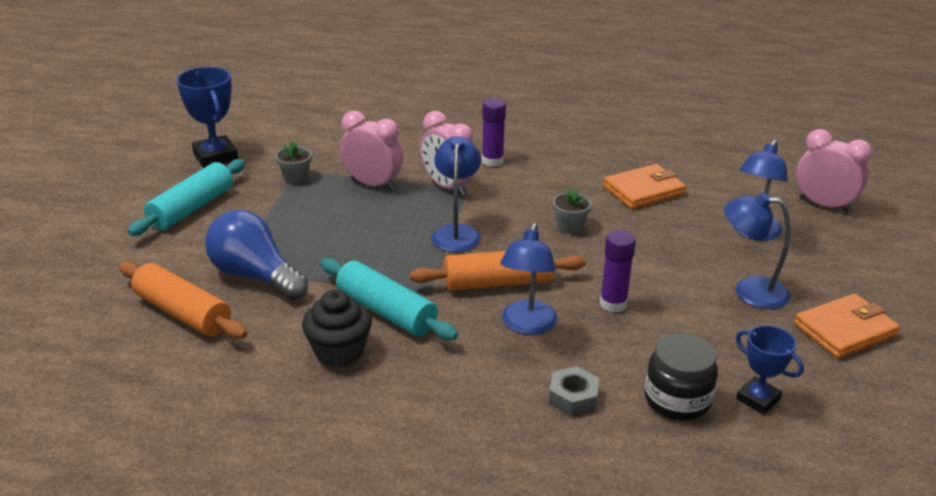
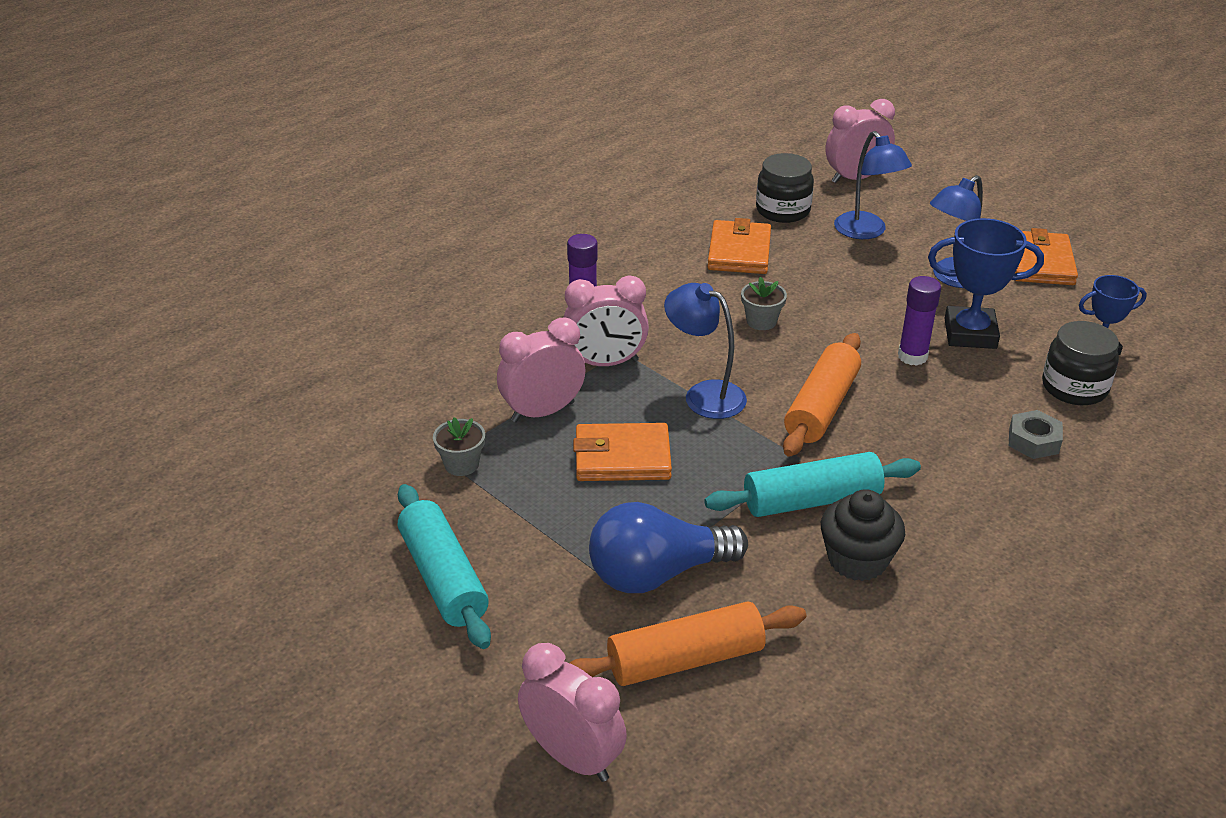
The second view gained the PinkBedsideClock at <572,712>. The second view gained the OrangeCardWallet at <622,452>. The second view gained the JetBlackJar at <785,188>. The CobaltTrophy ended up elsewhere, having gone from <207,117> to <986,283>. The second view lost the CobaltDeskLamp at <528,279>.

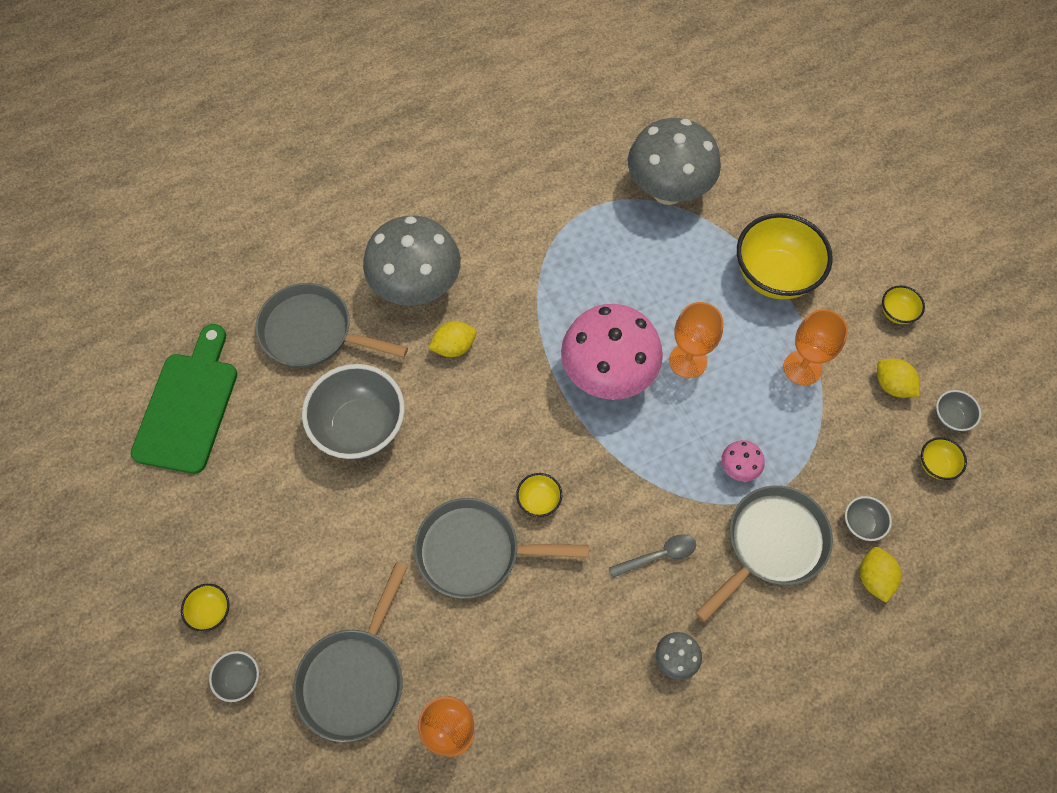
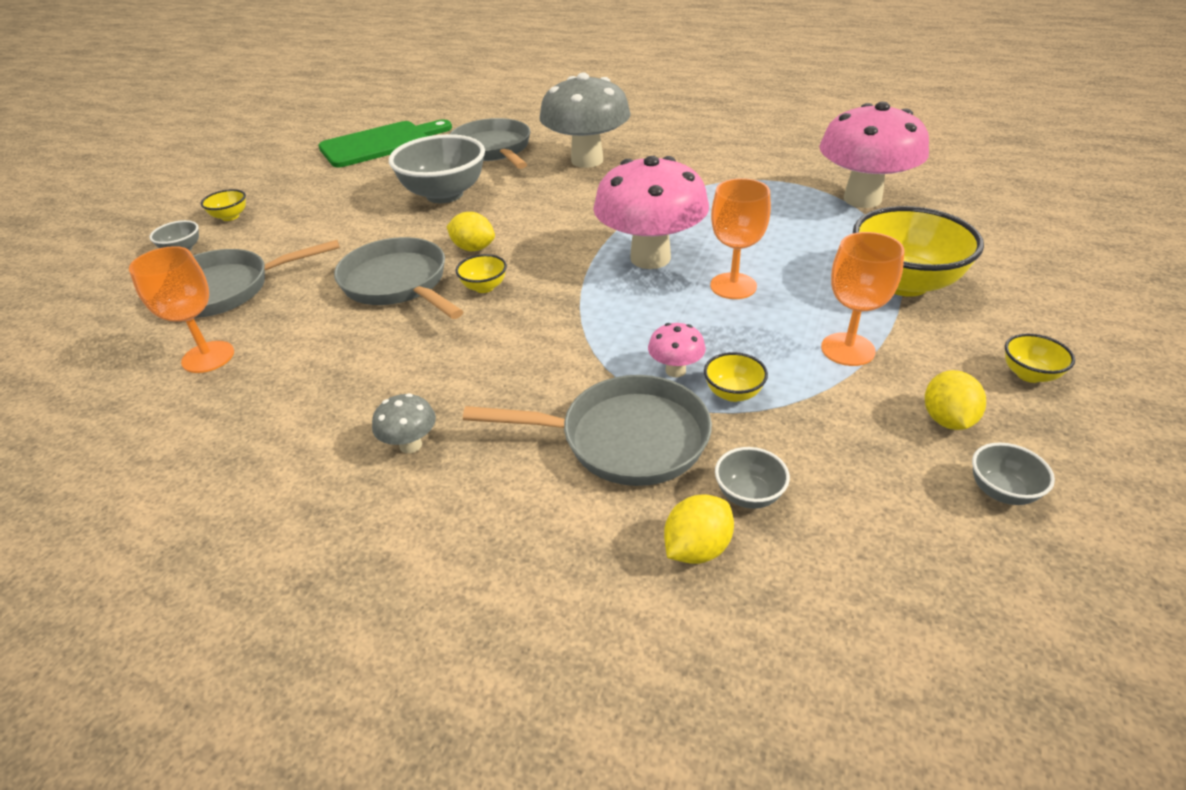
The GoldenLemon ended up elsewhere, having gone from <452,339> to <471,231>. The GoldenDeepDish ended up elsewhere, having gone from <944,458> to <736,377>. What was the GrayFungus at <674,161> turned into the PinkFungus at <874,155>. The second view lost the GraySpoon at <652,556>.

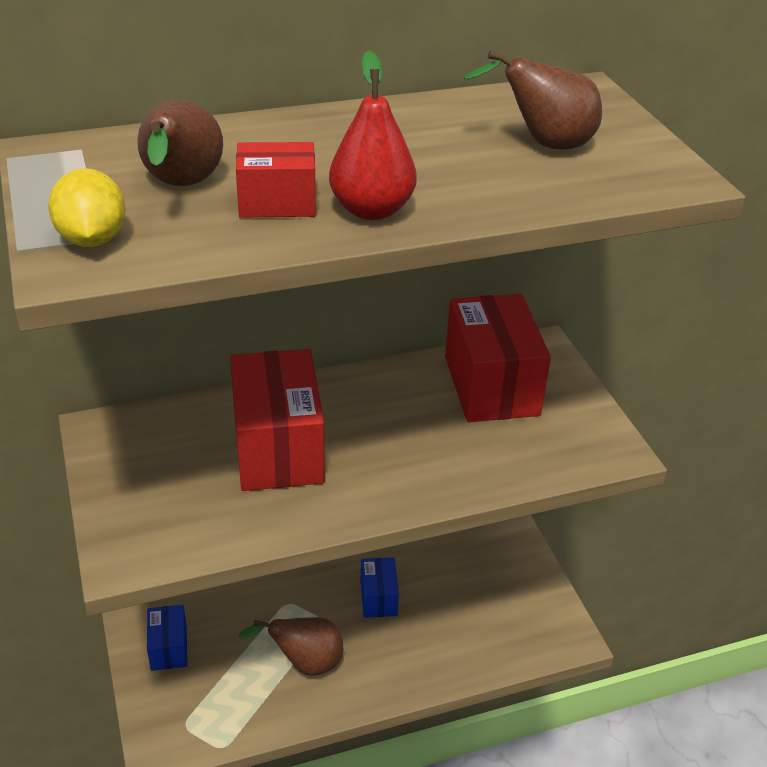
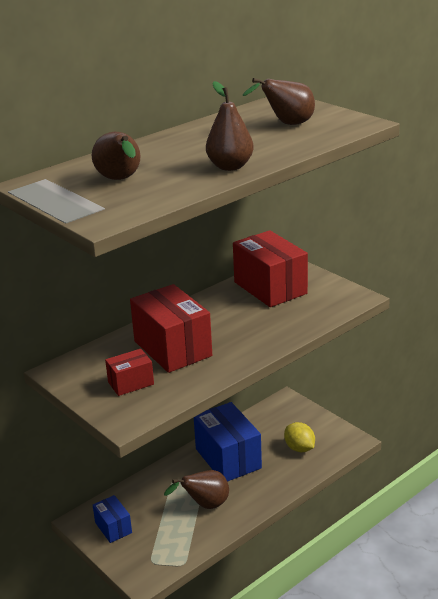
The ScarletPackage ended up elsewhere, having gone from <276,180> to <129,372>. The size of the CobaltPackage at <380,588> changed by a factor of 1.92. What was the ScarletPearFruit at <373,135> turned into the DarkBrownPearFruit at <230,126>. The GoldenLemon ended up elsewhere, having gone from <87,207> to <299,437>.

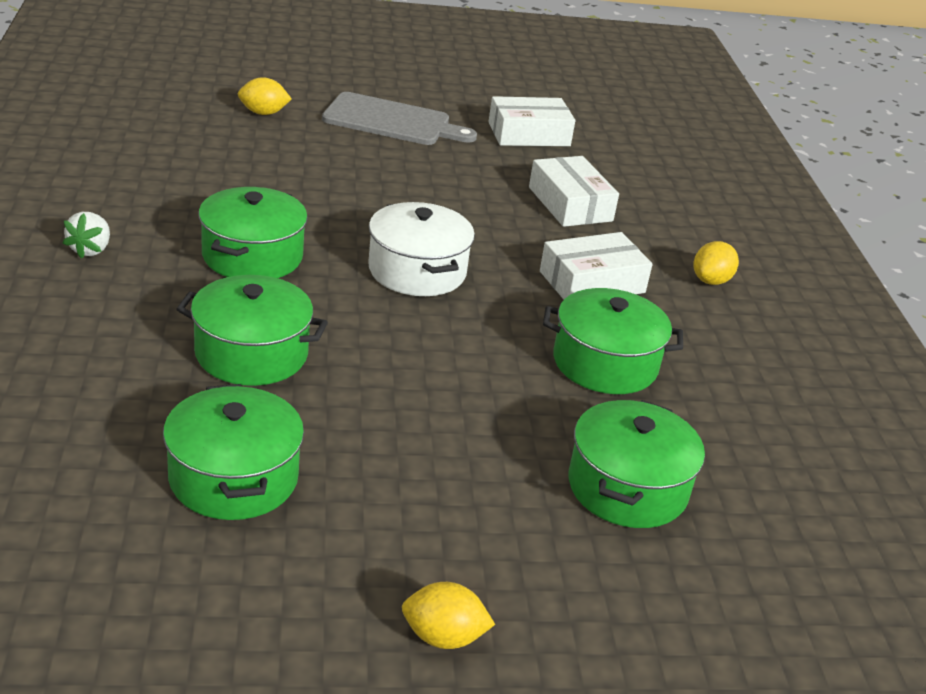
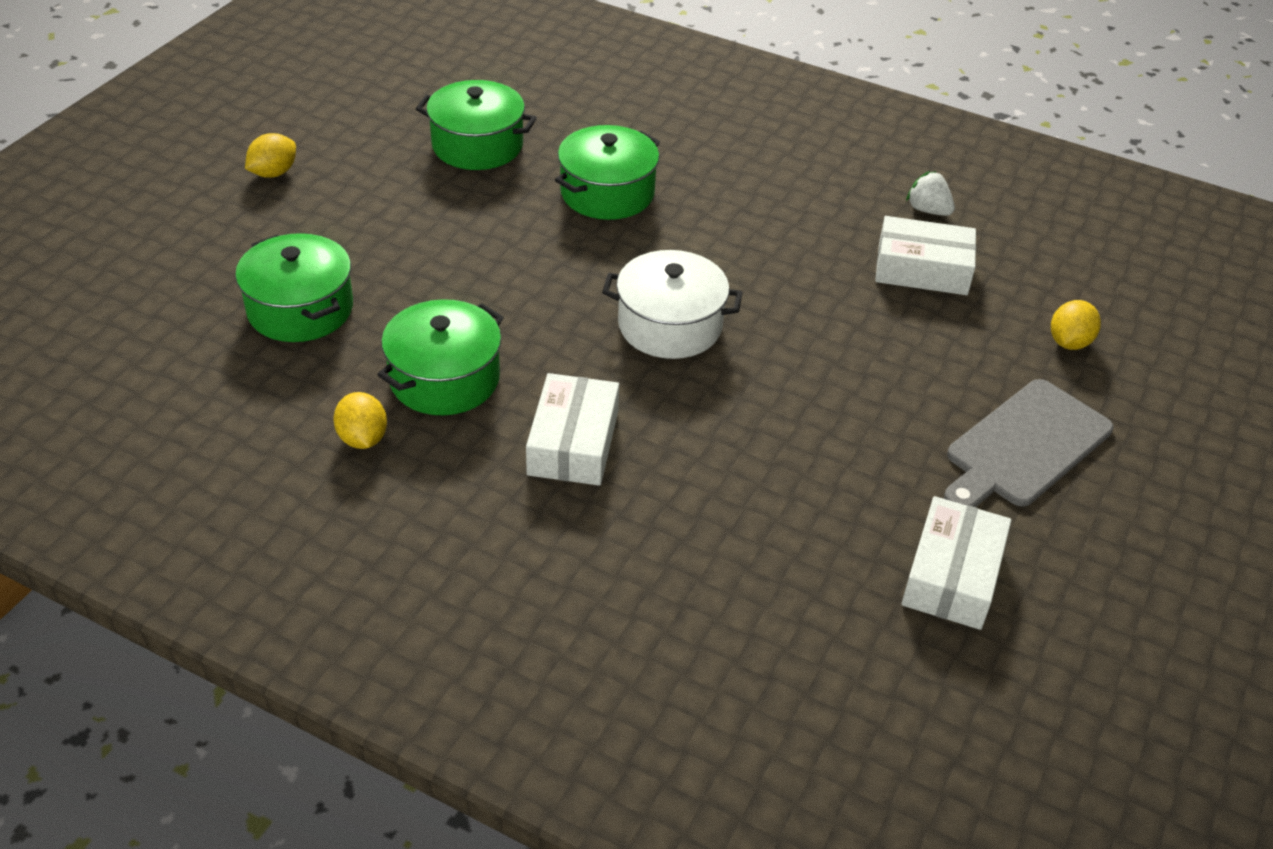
The GoldenLemon ended up elsewhere, having gone from <716,263> to <360,420>. The PureWhitePackage ended up elsewhere, having gone from <574,191> to <925,255>. The PureWhiteStrawberry ended up elsewhere, having gone from <86,235> to <930,193>. The second view lost the LeafGreenPot at <253,232>.

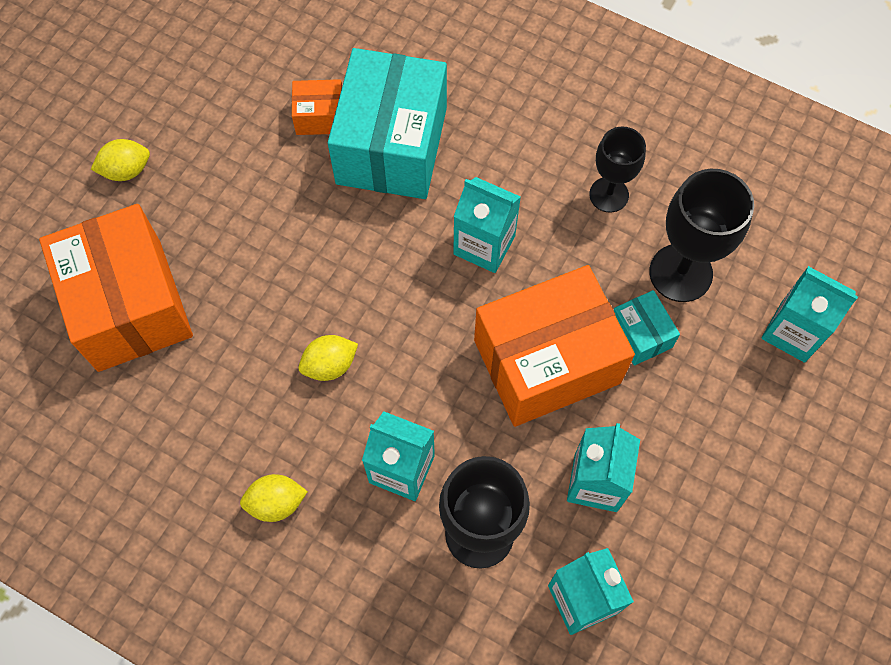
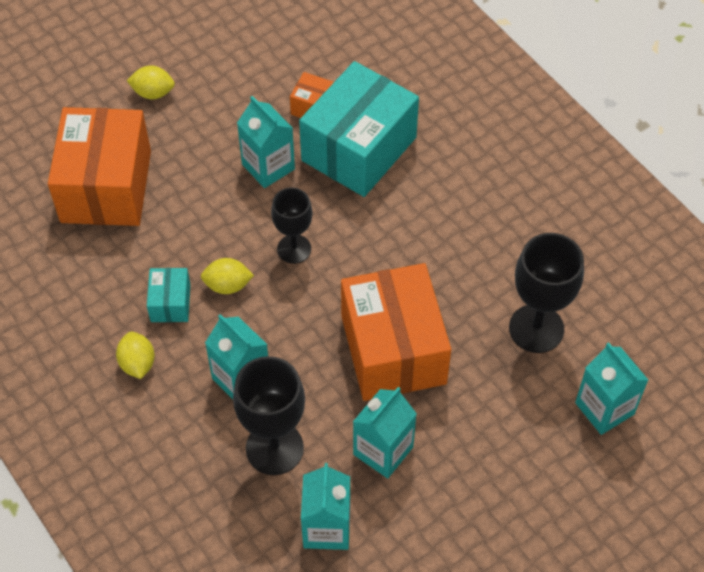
The GoldenLemon at <274,498> ended up facing another way, 60 degrees clockwise from before. The TurquoisePackage ended up elsewhere, having gone from <647,328> to <169,295>. The TurquoiseJuiceCarton ended up elsewhere, having gone from <487,225> to <266,142>. The JetBlackGoblet ended up elsewhere, having gone from <617,169> to <292,226>. The OrangePackage at <554,346> ended up facing another way, 75 degrees clockwise from before.

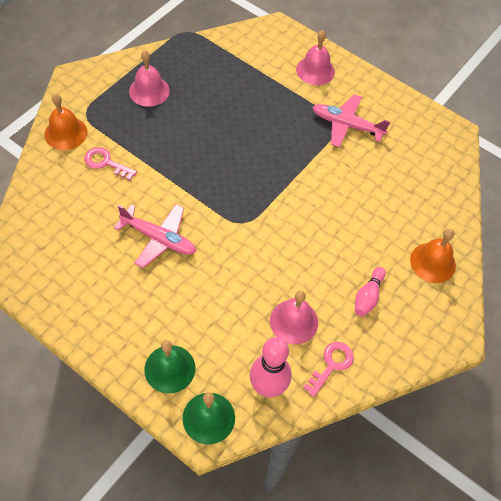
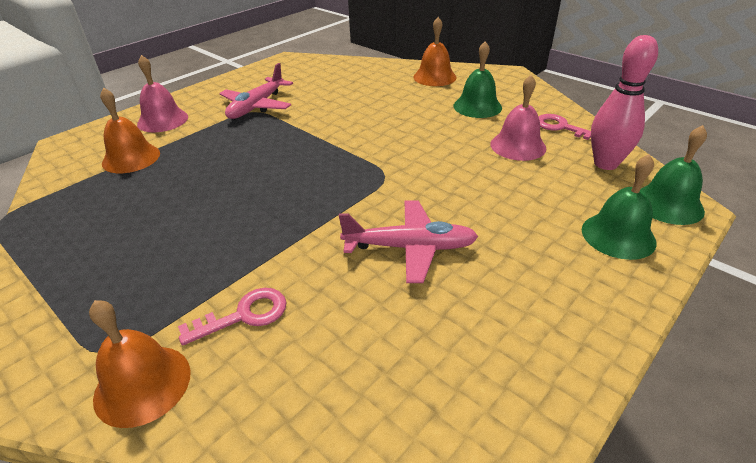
The second view gained the OrangeBell at <130,130>. The PinkDoorKey at <110,163> ended up facing another way, 150 degrees counterclockwise from before. The PinkPlane at <155,236> ended up facing another way, 60 degrees clockwise from before. Where the PinkBowlingPin stood at <370,292>, the LeafGreenBell came to stand at <477,79>. The second view lost the PinkBell at <149,79>.

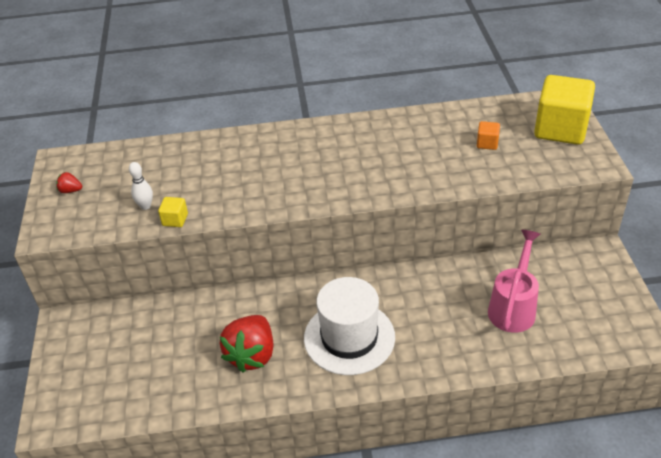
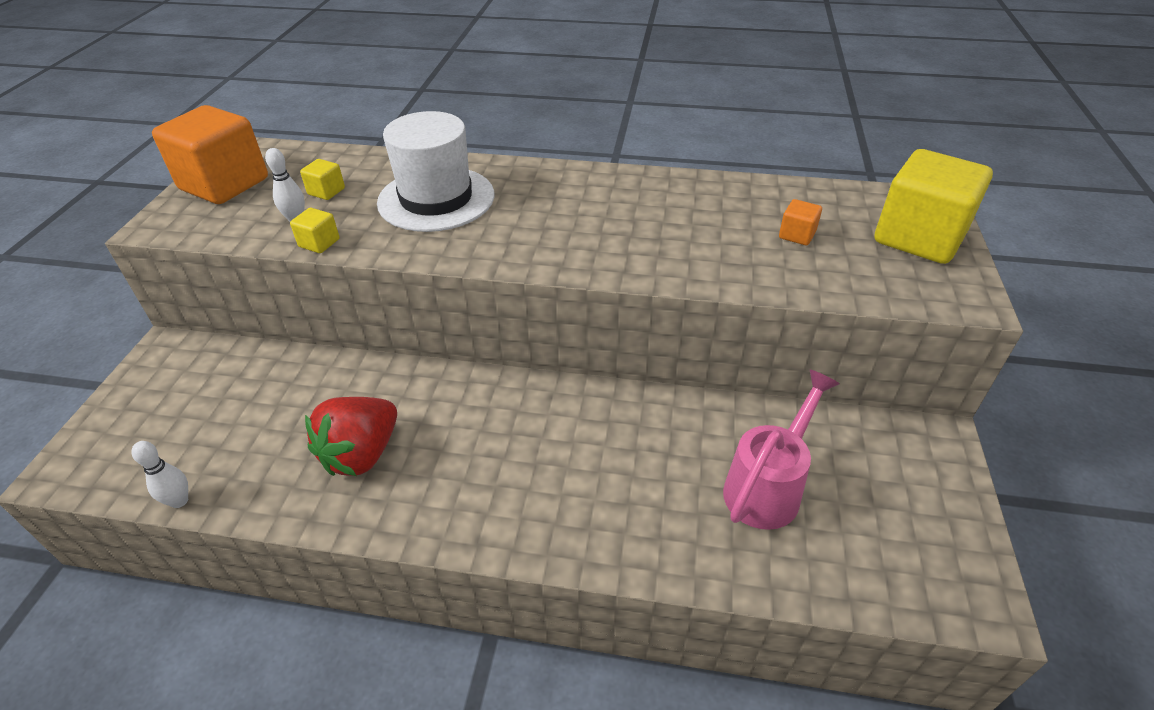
The second view gained the PureWhiteBowlingPin at <159,474>. Where the ScarletStrawberry stood at <69,182>, the OrangeBlock came to stand at <210,154>. The second view gained the GoldenBlock at <322,179>. The PureWhiteTallHat ended up elsewhere, having gone from <349,326> to <435,171>.

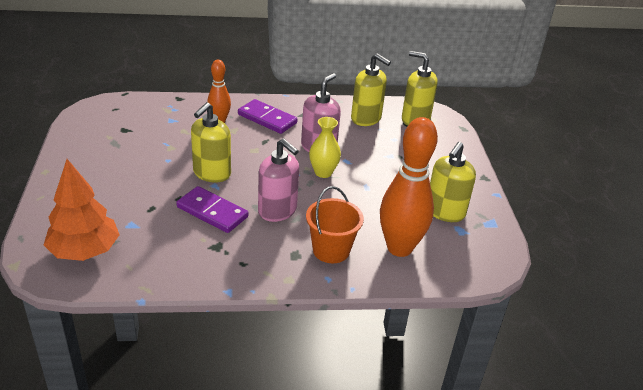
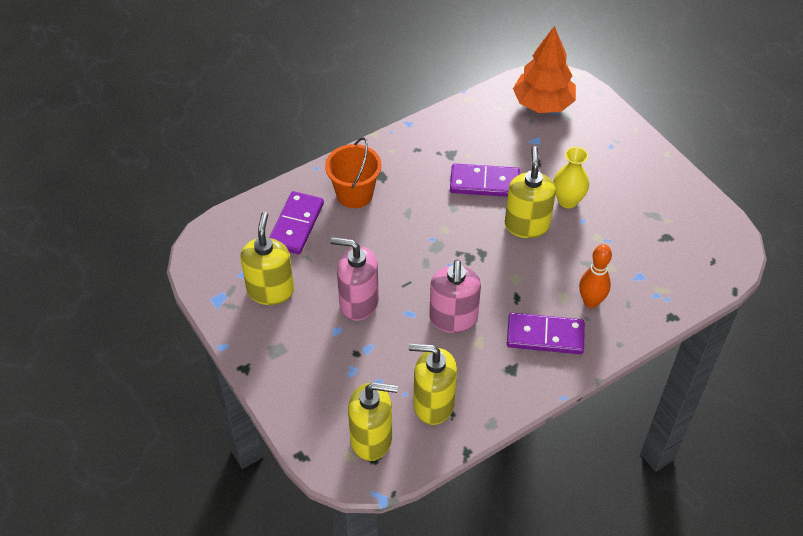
Where the OrangeBowlingPin stood at <409,187>, the RoyalPurpleDomino came to stand at <296,222>. The PinkSoapPump ended up elsewhere, having gone from <278,180> to <355,279>. The GoldenTallVase ended up elsewhere, having gone from <325,147> to <571,177>.

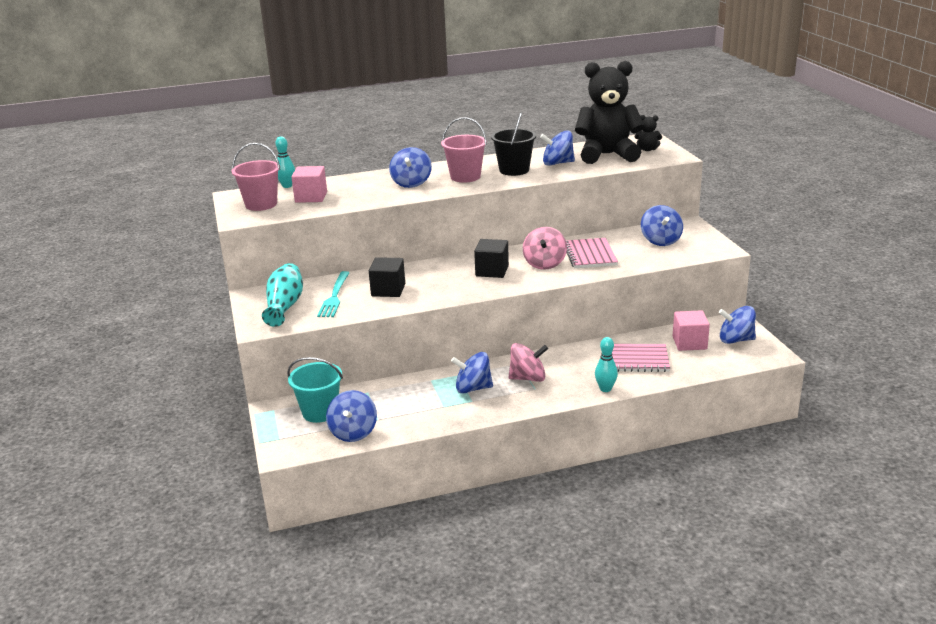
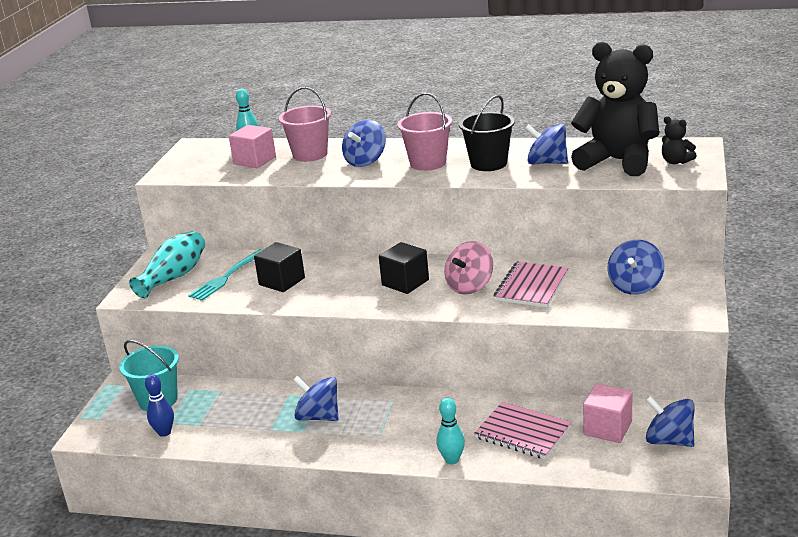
Where the CobaltToyTop stood at <351,416>, the CobaltBowlingPin came to stand at <159,405>. The PinkSandBucket ended up elsewhere, having gone from <255,177> to <305,124>. The second view lost the PinkToyTop at <528,362>.

